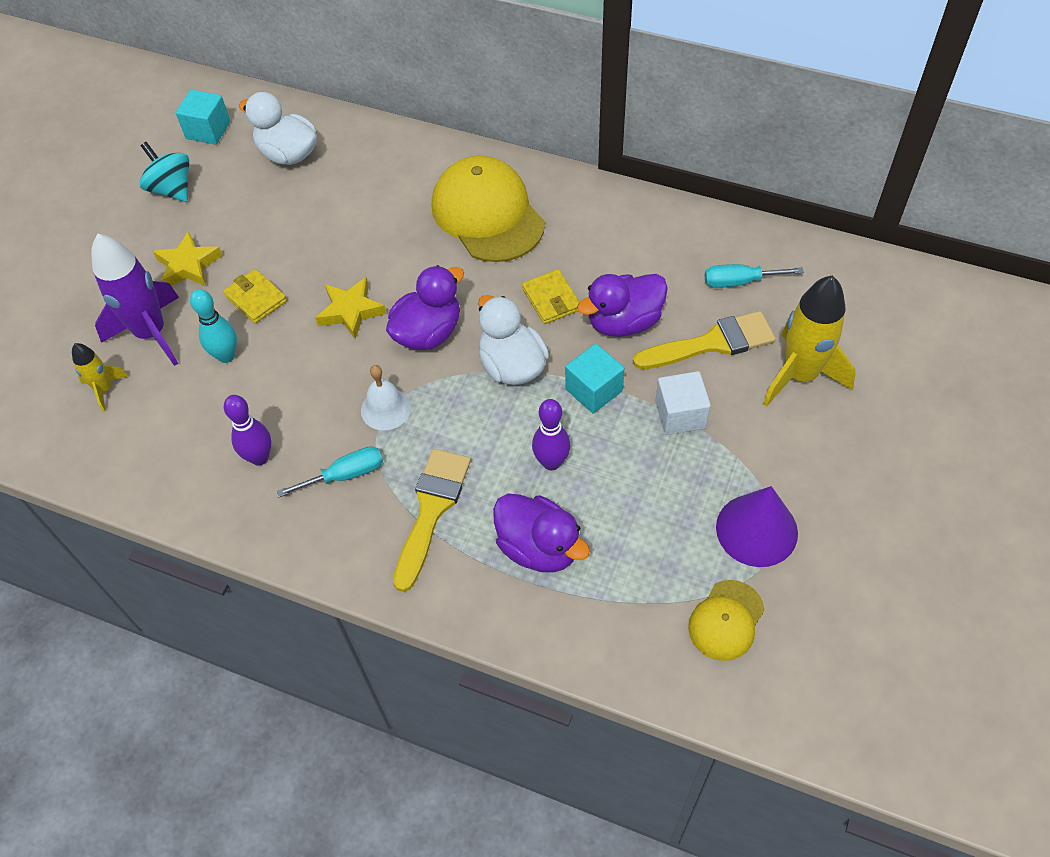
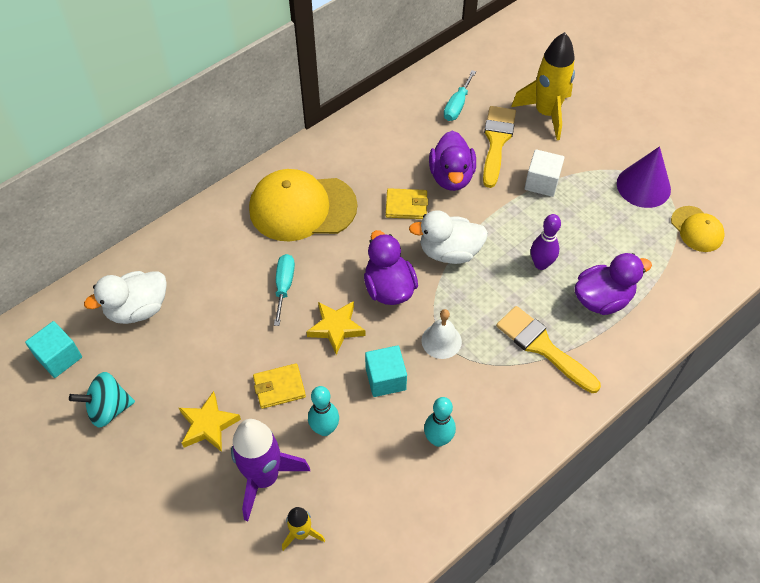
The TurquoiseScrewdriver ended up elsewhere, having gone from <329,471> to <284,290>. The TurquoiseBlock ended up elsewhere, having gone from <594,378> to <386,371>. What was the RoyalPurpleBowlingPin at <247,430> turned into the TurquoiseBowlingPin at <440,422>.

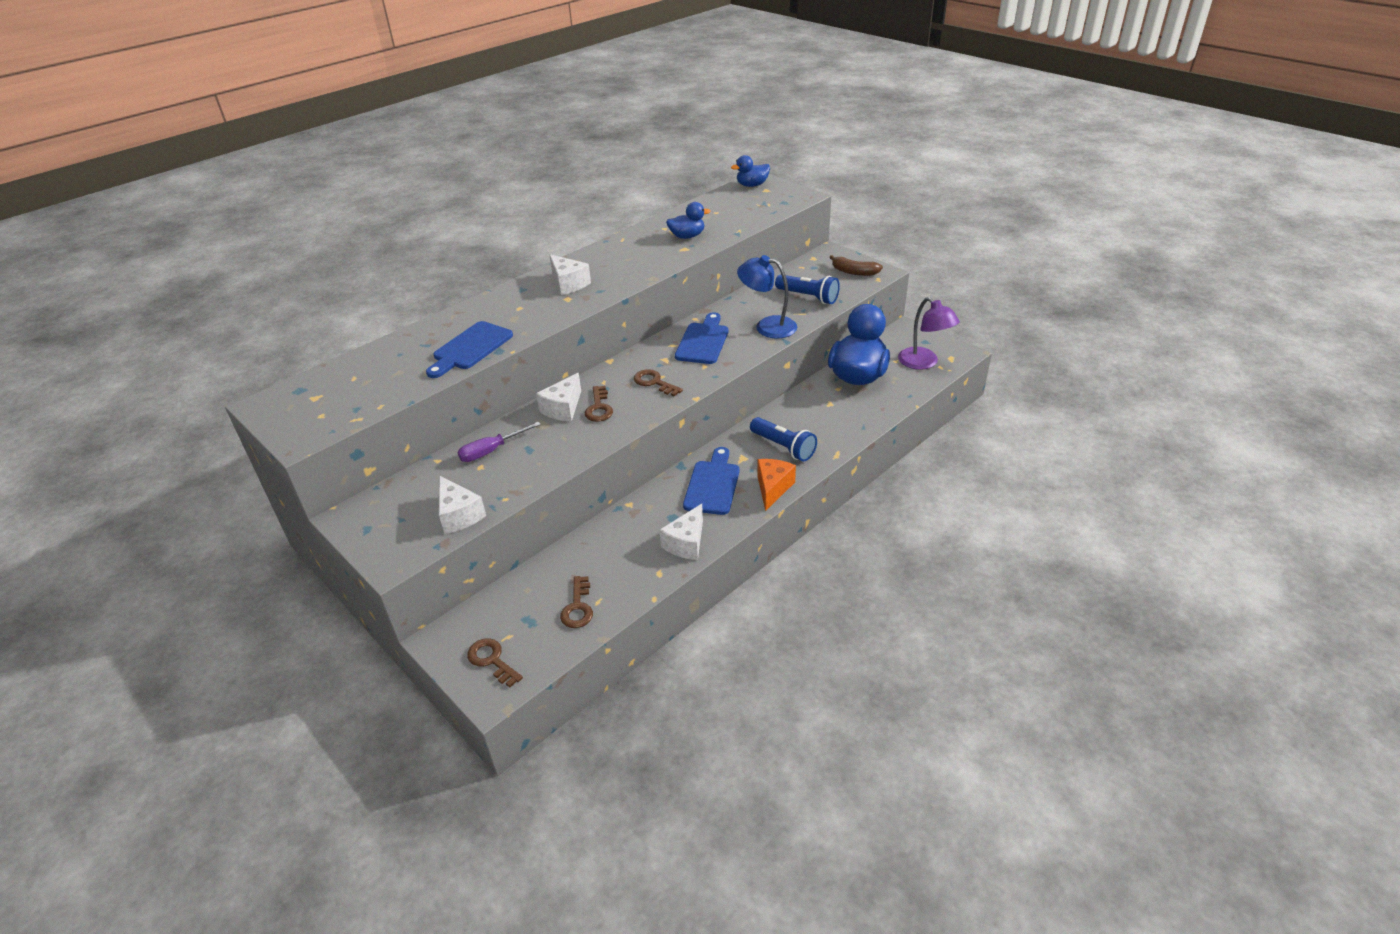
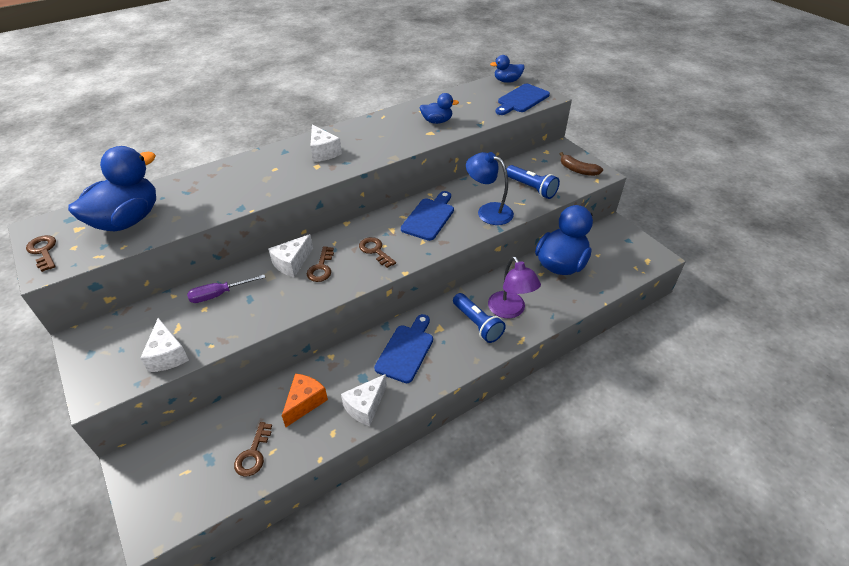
The DarkBrownDoorKey ended up elsewhere, having gone from <495,663> to <41,253>. The second view gained the CobaltToyDuck at <112,189>. The OrangePieceOfCheese ended up elsewhere, having gone from <776,485> to <305,400>. The RoyalPurpleDeskLamp ended up elsewhere, having gone from <929,333> to <514,287>. The CobaltChoppingBoard ended up elsewhere, having gone from <469,349> to <523,99>.

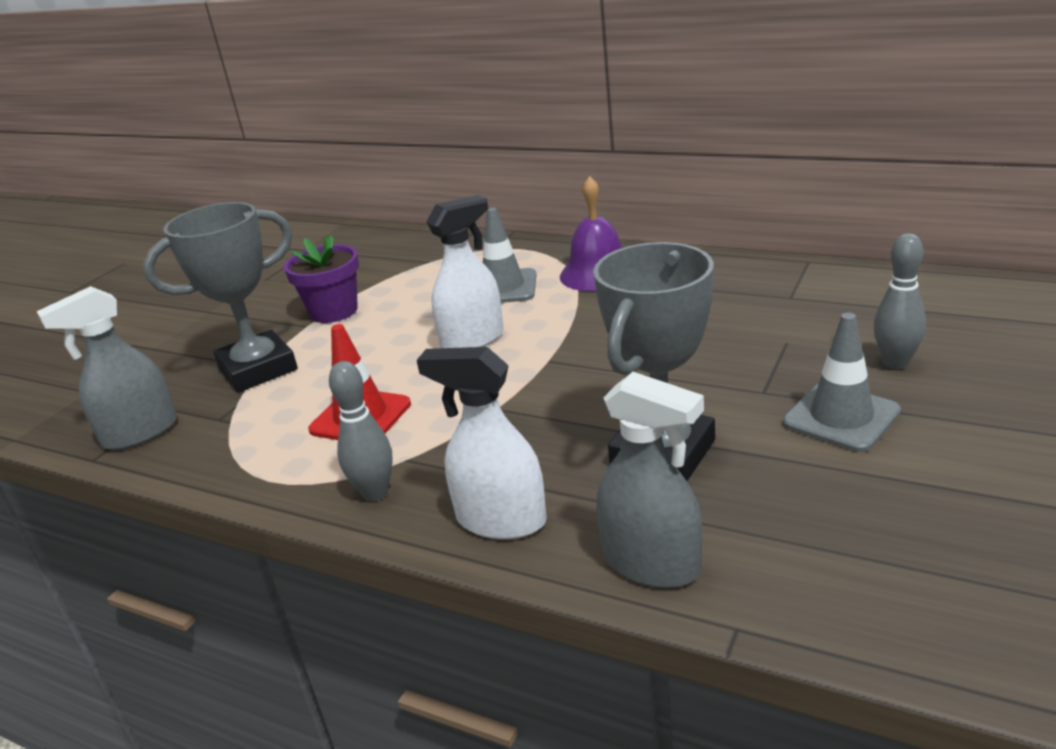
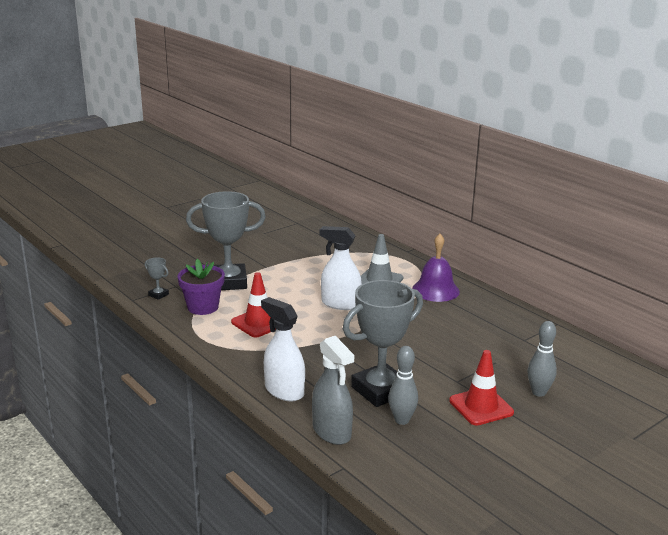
Where the GraySprayCleaner stood at <107,368>, the GrayTrophy came to stand at <157,278>. The RoyalPurplePottedPlant ended up elsewhere, having gone from <321,279> to <201,287>. The PureWhiteSprayCleaner at <465,271> ended up facing another way, 150 degrees counterclockwise from before. The GrayBowlingPin ended up elsewhere, having gone from <361,431> to <403,385>. What was the GrayRoadCone at <842,382> turned into the ScarletRoadCone at <481,388>.

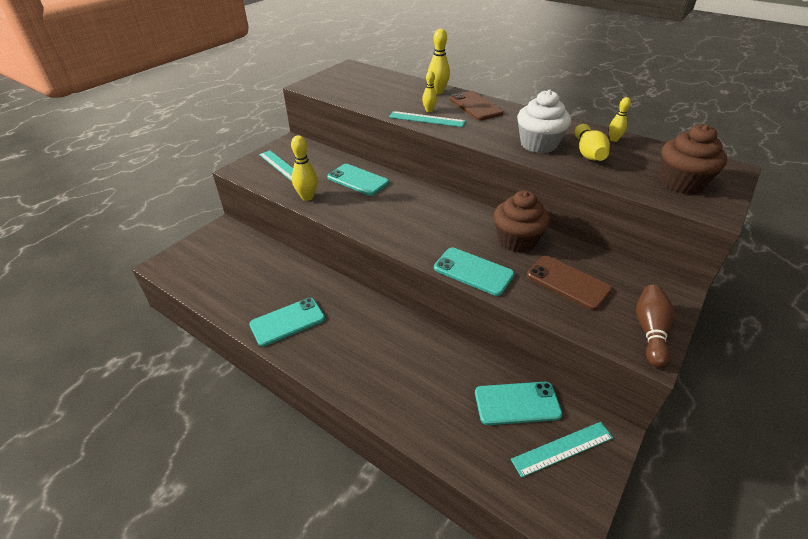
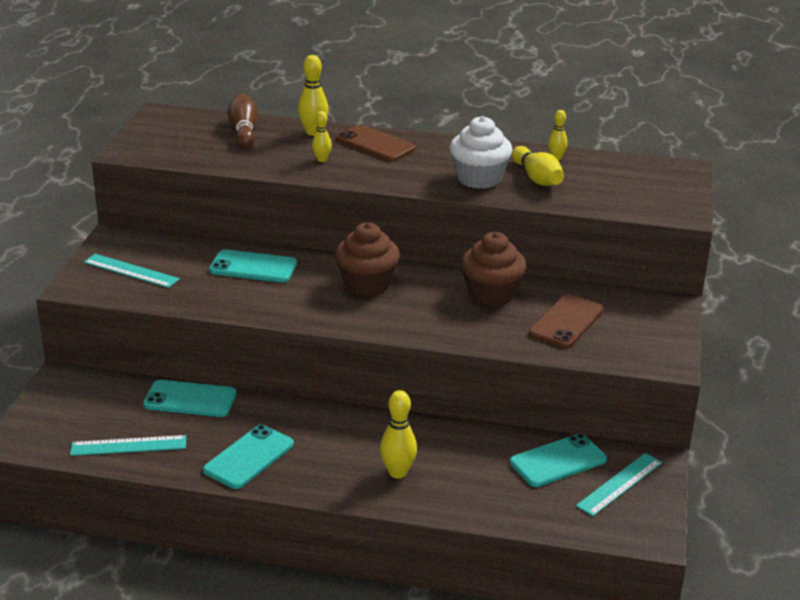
The TurquoiseRuler ended up elsewhere, having gone from <427,119> to <128,445>. The TurquoiseMobilePhone ended up elsewhere, having gone from <474,272> to <190,398>. The DarkBrownBowlingPin ended up elsewhere, having gone from <655,326> to <242,120>. The DarkBrownMuffin ended up elsewhere, having gone from <693,159> to <367,259>. The GoldenBowlingPin ended up elsewhere, having gone from <304,168> to <398,434>. The DarkBrownMobilePhone at <569,283> ended up facing another way, 75 degrees counterclockwise from before.

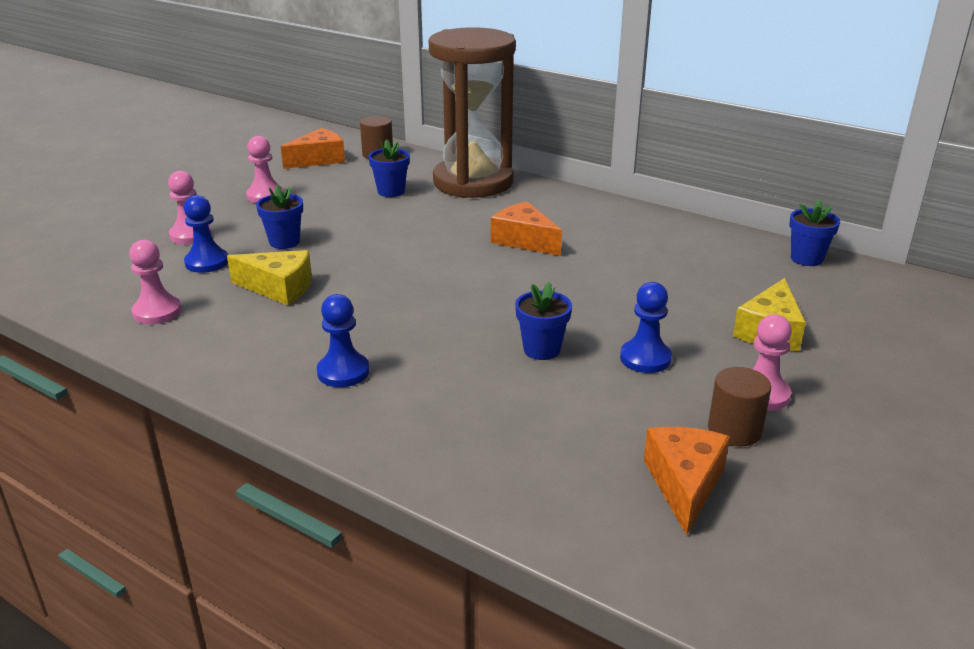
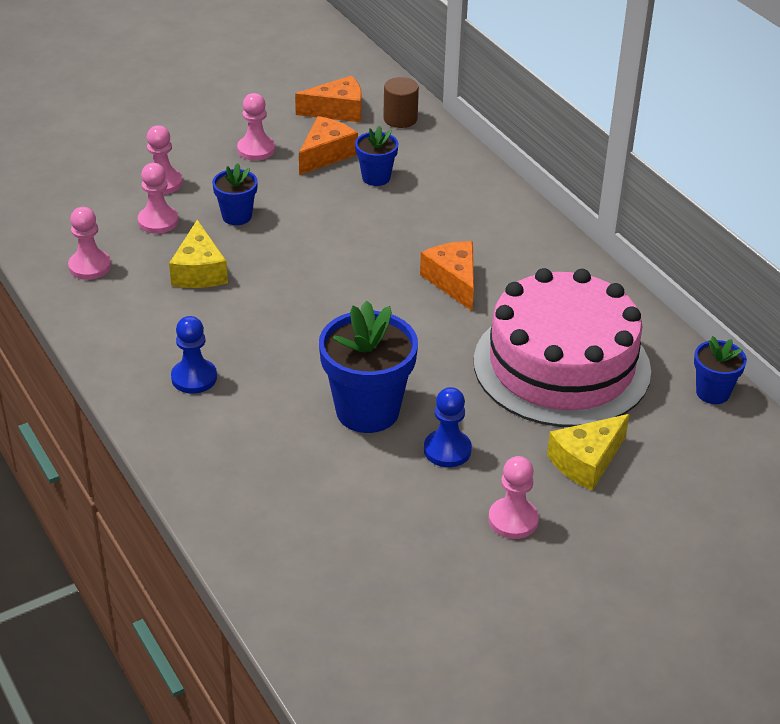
What was the CobaltPawn at <206,234> turned into the PinkPawn at <158,198>. The GoldenPieceOfCheese at <269,277> ended up facing another way, 45 degrees clockwise from before. The OrangePieceOfCheese ended up elsewhere, having gone from <687,481> to <328,145>. The size of the CobaltPottedPlant at <543,321> changed by a factor of 1.86. The second view gained the PinkLayerCake at <562,347>. The second view lost the DarkBrownSandglass at <472,112>. The second view lost the DarkBrownCylinder at <739,406>.

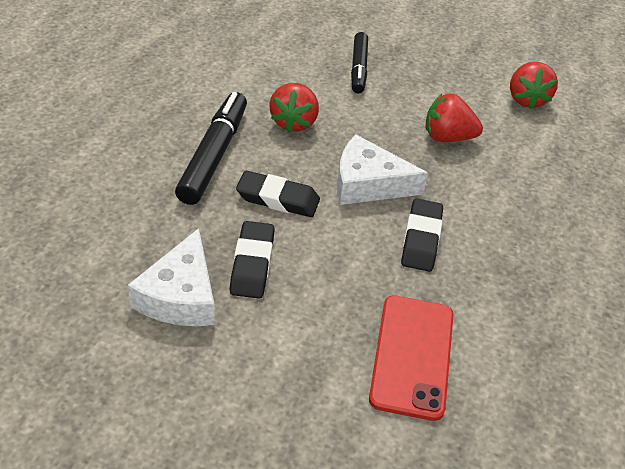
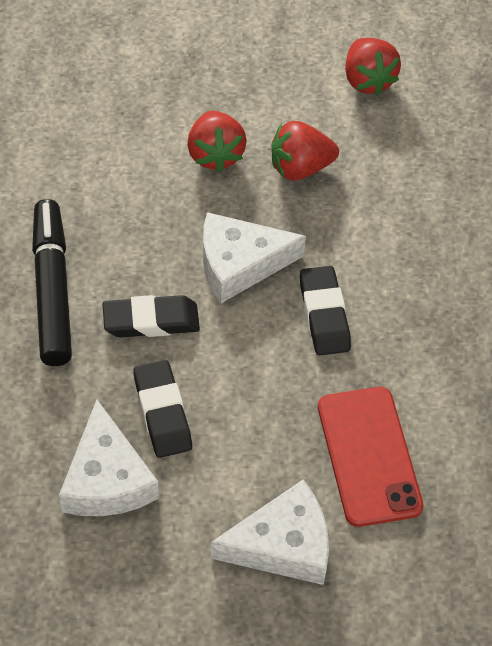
The ScarletStrawberry ended up elsewhere, having gone from <294,108> to <217,141>. The second view gained the PureWhitePieceOfCheese at <270,532>. The second view lost the JetBlackFeltPen at <359,62>.

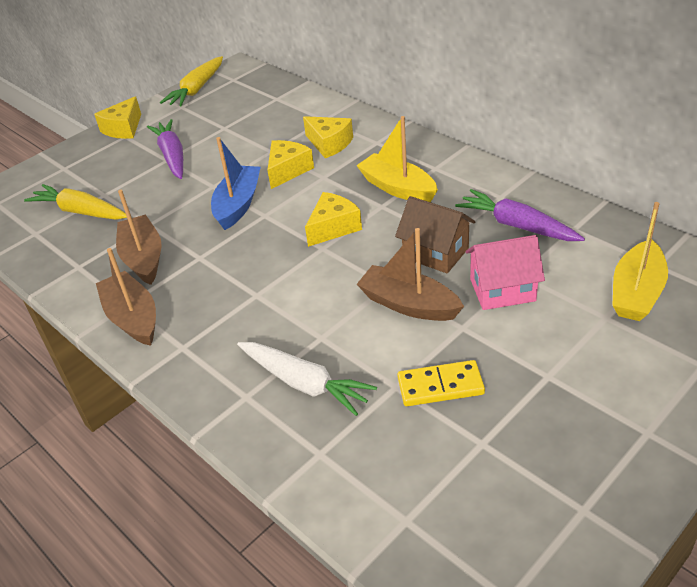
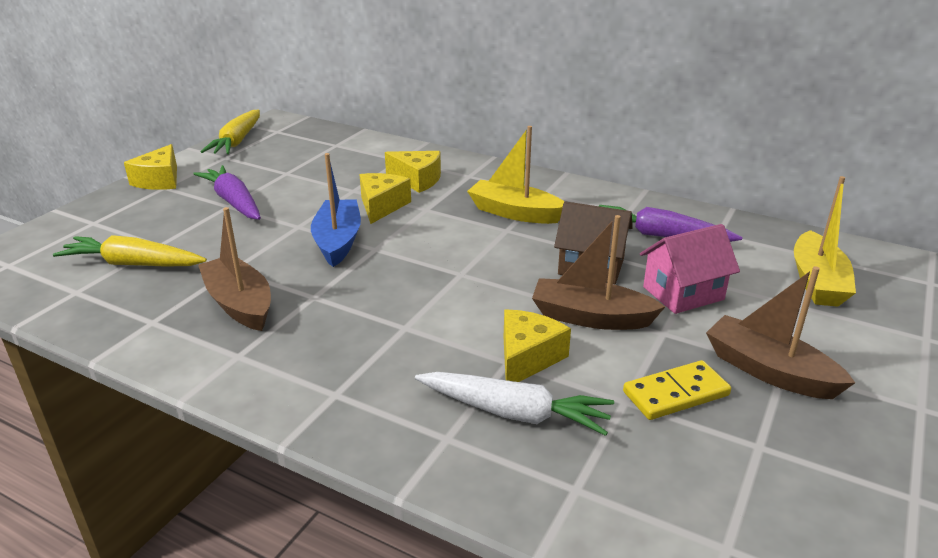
The GoldenPieceOfCheese ended up elsewhere, having gone from <333,219> to <537,345>. The DarkBrownToyBoat ended up elsewhere, having gone from <126,297> to <780,332>.

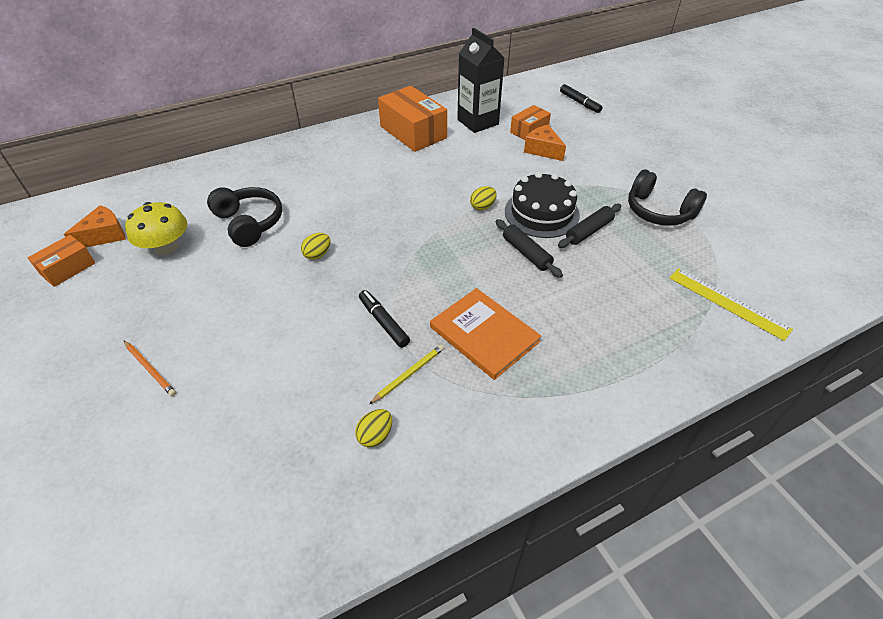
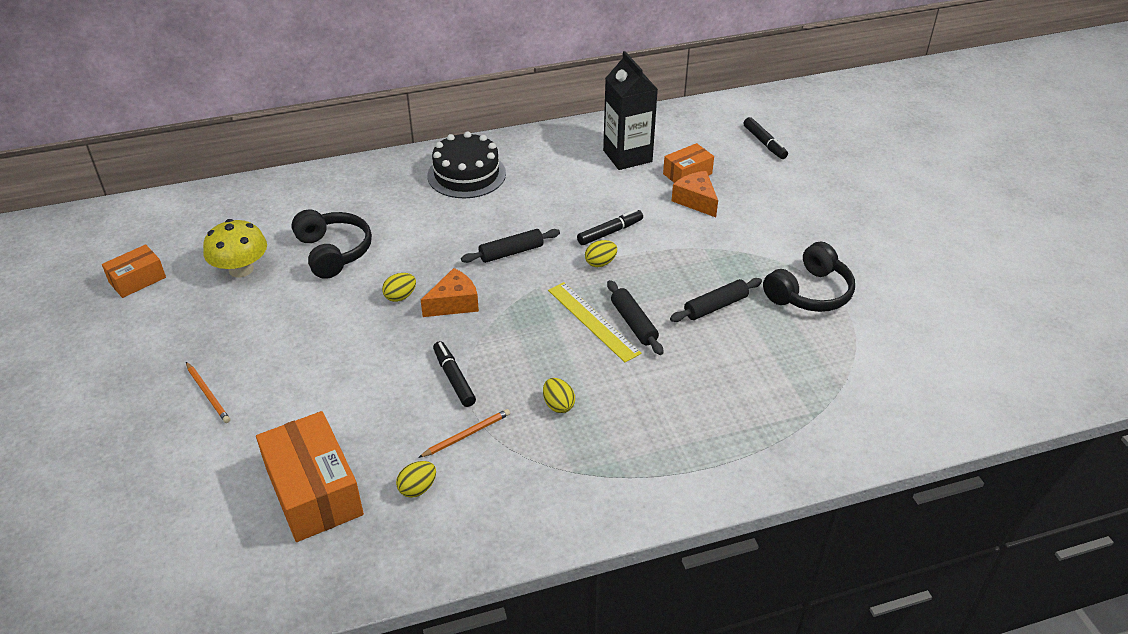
The OrangePackage ended up elsewhere, having gone from <412,119> to <310,476>. What was the GoldenPencil at <406,374> turned into the OrangePencil at <464,433>. The OrangePieceOfCheese ended up elsewhere, having gone from <95,226> to <450,292>. The JetBlackLayerCake ended up elsewhere, having gone from <542,205> to <466,164>. The second view gained the JetBlackDoughRoller at <510,246>. Where the OrangeBook stood at <485,334>, the GoldenEgg came to stand at <559,395>. The GoldenRuler ended up elsewhere, having gone from <731,304> to <594,322>. The second view gained the JetBlackFeltPen at <610,227>. The JetBlackOverEarHeadphones at <667,198> ended up facing another way, 90 degrees counterclockwise from before.

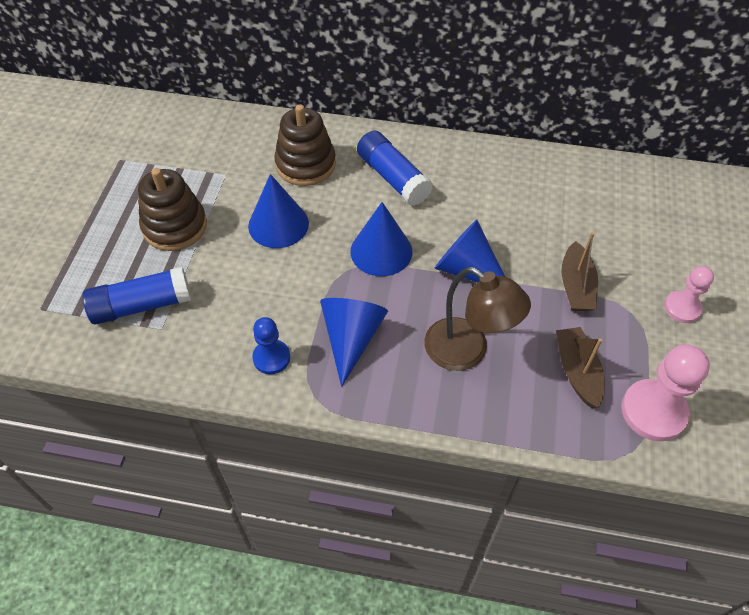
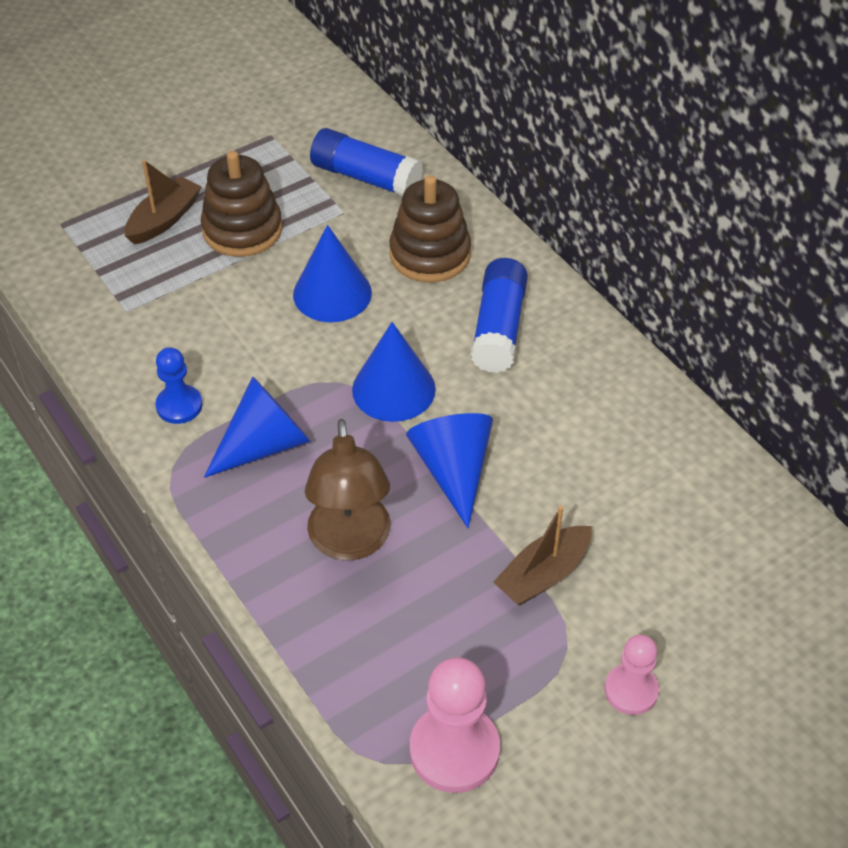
The DarkBrownToyBoat ended up elsewhere, having gone from <580,367> to <163,202>. The CobaltGlue ended up elsewhere, having gone from <136,296> to <366,162>.

